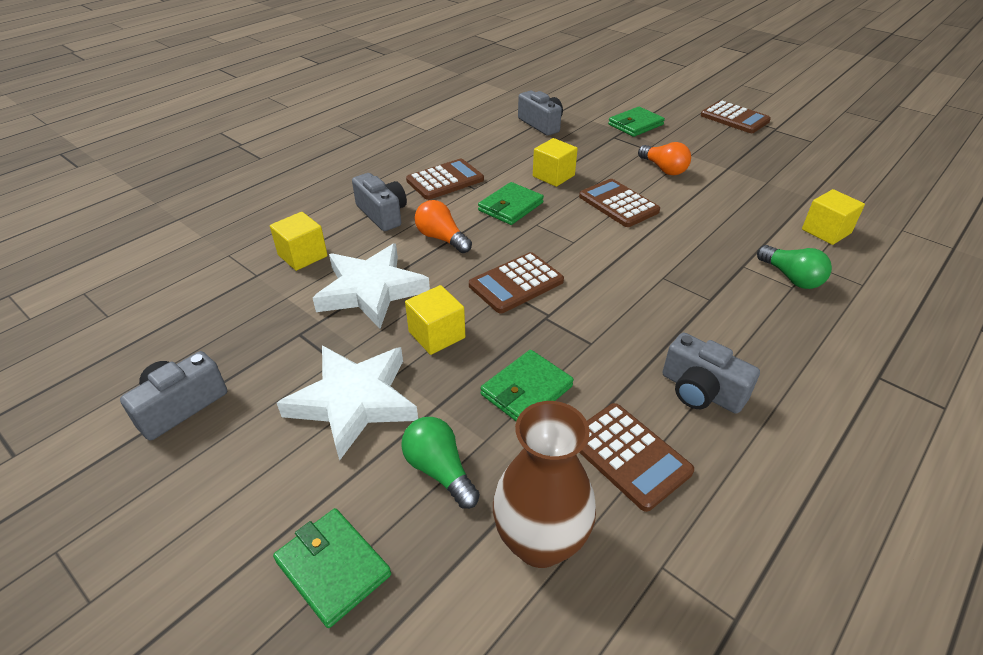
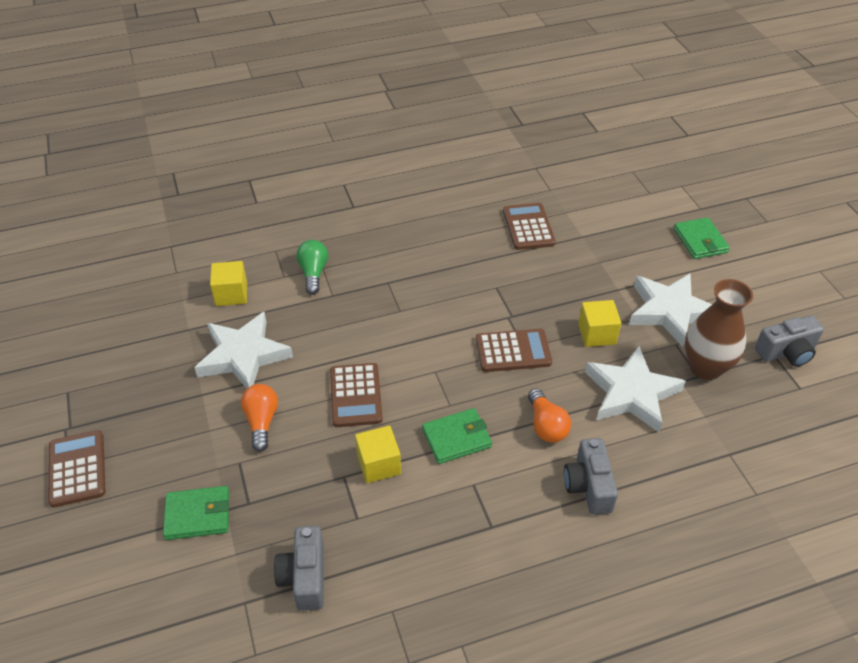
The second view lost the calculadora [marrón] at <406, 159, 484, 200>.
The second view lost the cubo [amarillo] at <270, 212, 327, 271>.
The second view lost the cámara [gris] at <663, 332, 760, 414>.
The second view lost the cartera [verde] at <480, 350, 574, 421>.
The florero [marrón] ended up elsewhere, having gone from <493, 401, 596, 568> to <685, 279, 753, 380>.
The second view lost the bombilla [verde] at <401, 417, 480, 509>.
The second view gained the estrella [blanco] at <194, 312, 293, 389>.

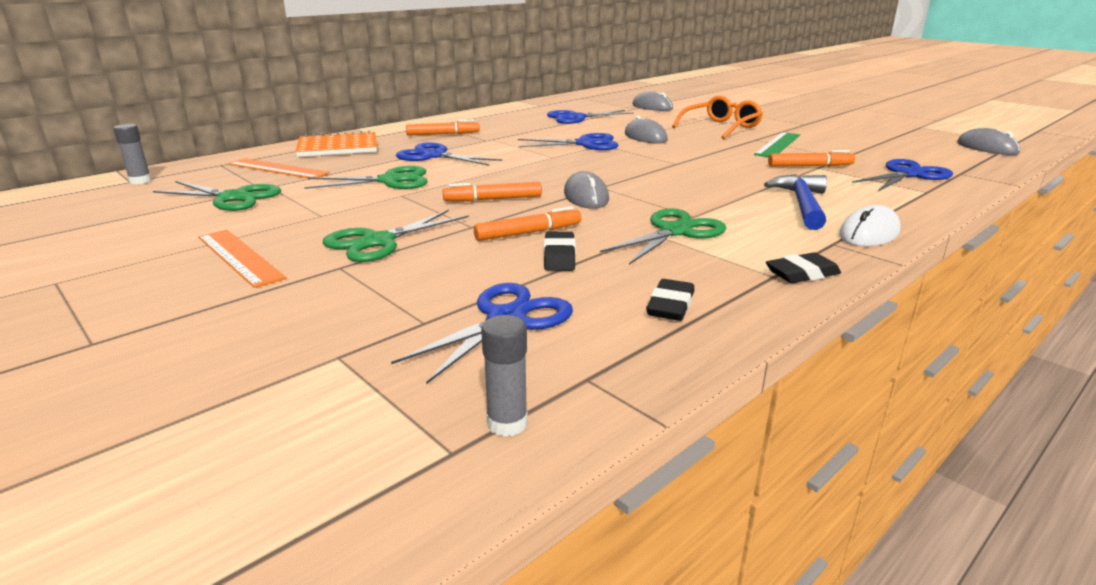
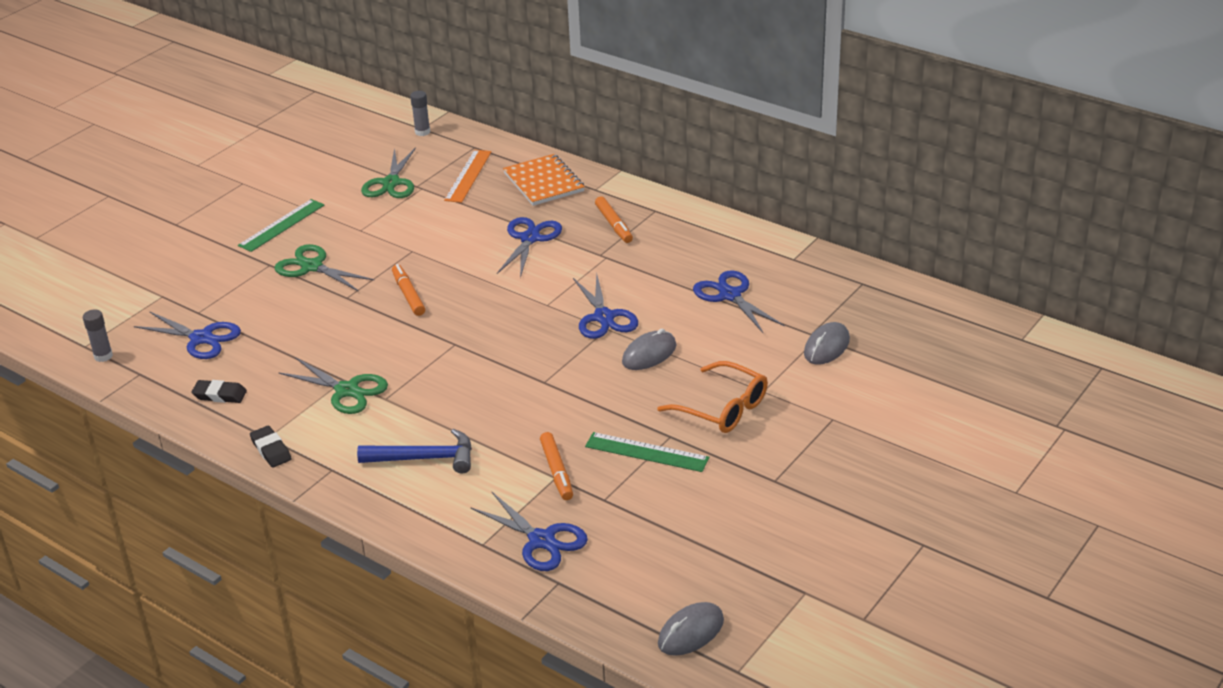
The second view lost the tijeras [verde] at <304, 166, 427, 189>.
The second view lost the ratón [gris] at <564, 171, 609, 209>.
The second view lost the ratón [blanco] at <839, 205, 901, 246>.
The second view lost the rotulador [naranja] at <474, 206, 582, 241>.
What was the regla [naranja] at <198, 229, 286, 288> turned into the regla [verde] at <238, 199, 324, 252>.
The second view lost the goma de borrar [negro] at <544, 232, 576, 271>.

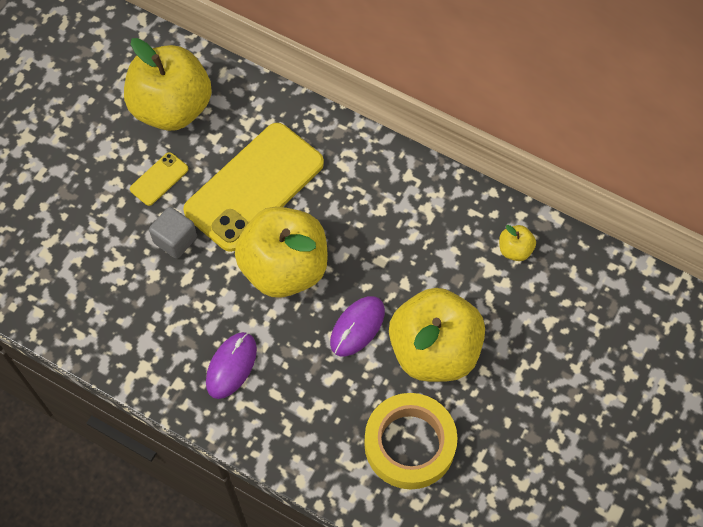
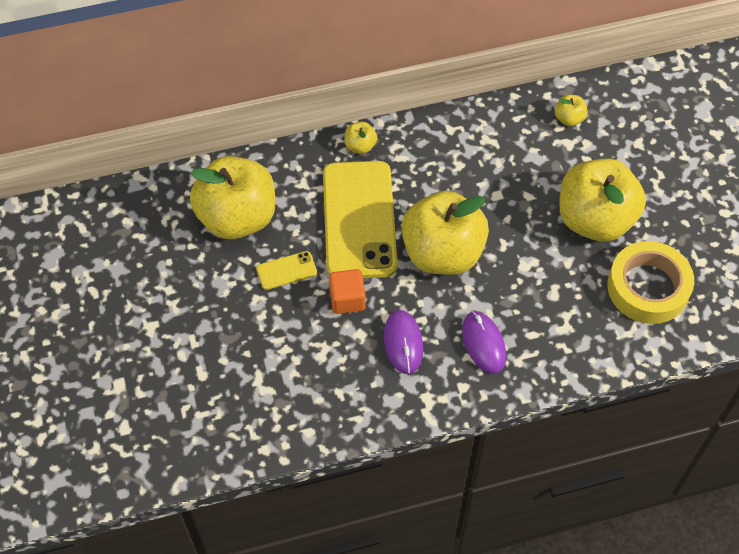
The móvil [amarillo] at <130, 152, 188, 206> ended up facing another way, 75 degrees clockwise from before.
What was the cubo [gris] at <149, 207, 197, 259> turned into the cubo [naranja] at <329, 269, 366, 314>.
The ratón [morado] ended up elsewhere, having gone from <330, 296, 385, 356> to <384, 310, 423, 374>.
The second view gained the manzana [amarillo] at <344, 122, 377, 154>.

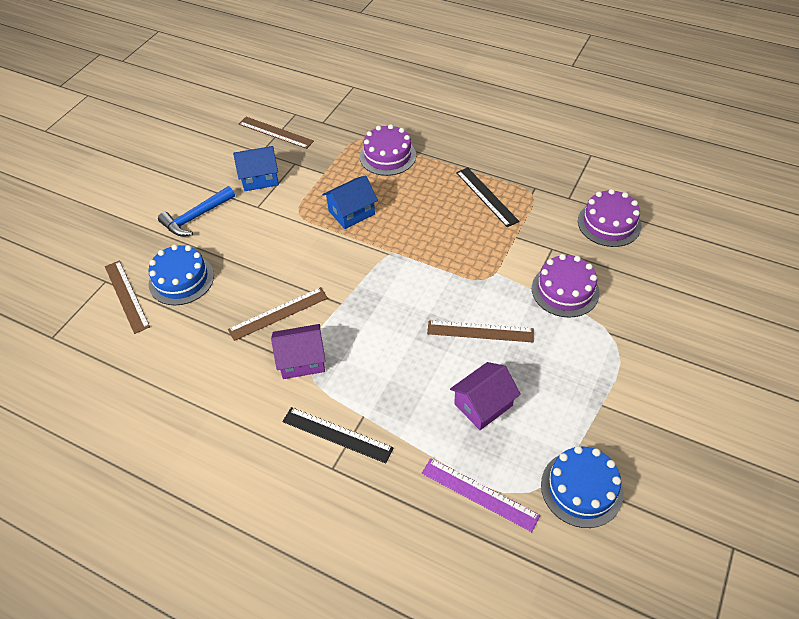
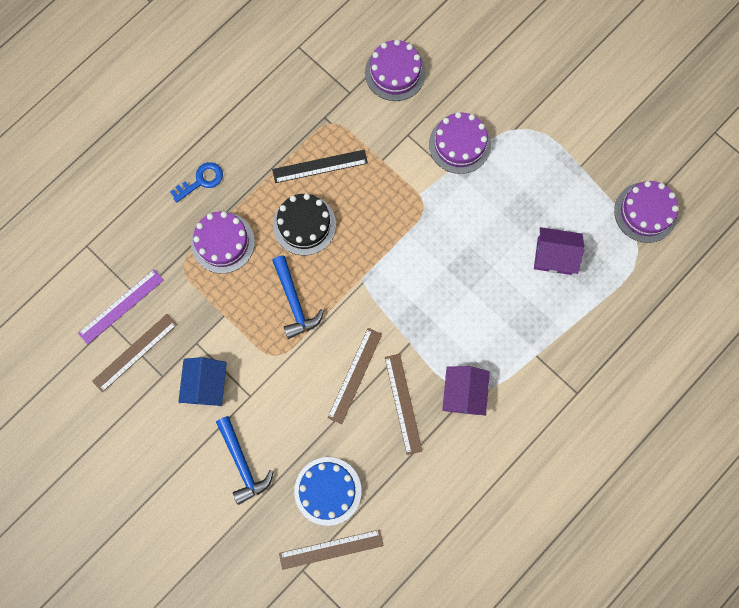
Where the casa [azul] stood at <322, 175, 378, 229>, the martillo [azul] came to stand at <272, 255, 324, 339>.
The regla [marrón] ended up elsewhere, having gone from <427, 320, 534, 342> to <327, 328, 382, 424>.
The casa [morado] at <450, 362, 521, 430> ended up facing another way, 60 degrees counterclockwise from before.
The second view lost the regla [negro] at <282, 407, 394, 463>.
What was the tarta [azul] at <541, 446, 623, 528> turned into the tarta [morado] at <614, 181, 679, 243>.
The regla [morado] ended up elsewhere, having gone from <422, 458, 540, 532> to <78, 269, 164, 344>.
The second view gained the llave [azul] at <170, 162, 223, 203>.
The second view gained the tarta [negro] at <273, 194, 336, 255>.

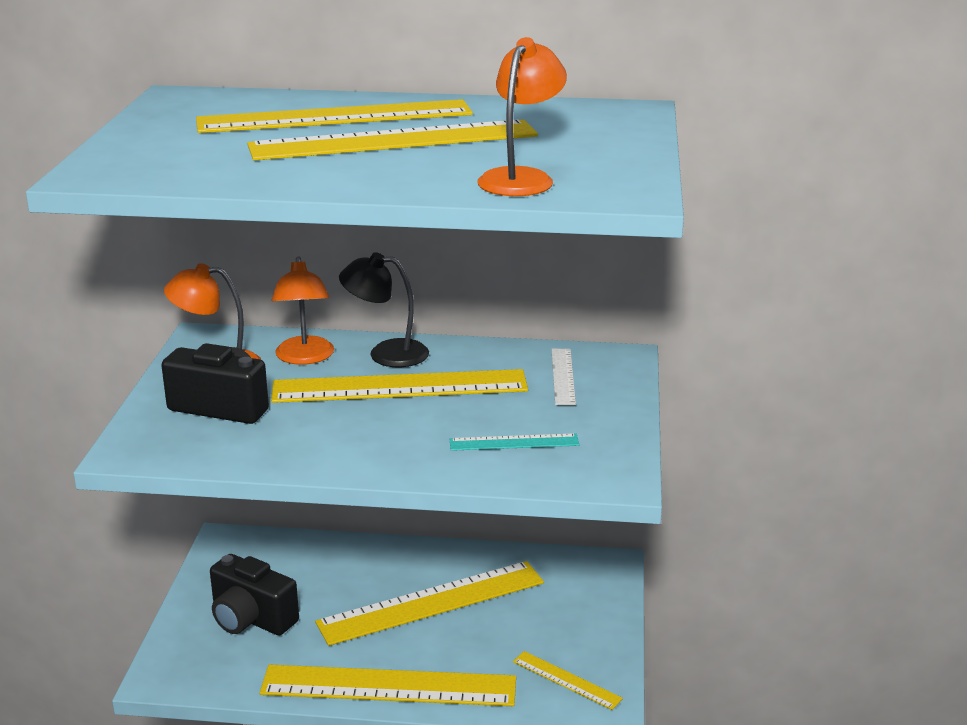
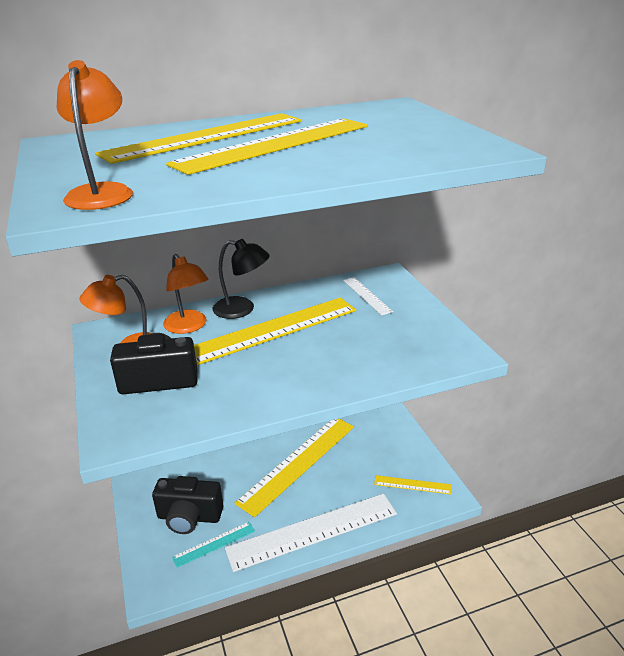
The lámpara [naranja] ended up elsewhere, having gone from <478, 37, 567, 196> to <57, 60, 133, 210>.
The lámpara [negro] at <339, 252, 429, 367> ended up facing another way, 150 degrees counterclockwise from before.
The regla [turquesa] ended up elsewhere, having gone from <450, 433, 580, 451> to <172, 522, 255, 568>.
What was the regla [amarillo] at <260, 665, 516, 706> turned into the regla [blanco] at <225, 493, 397, 572>.

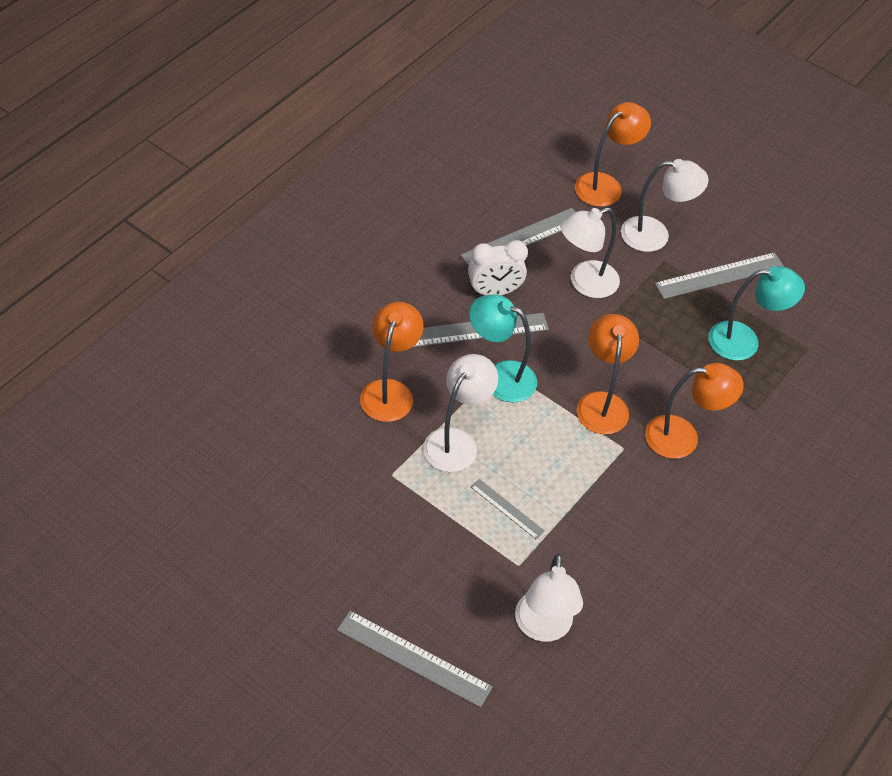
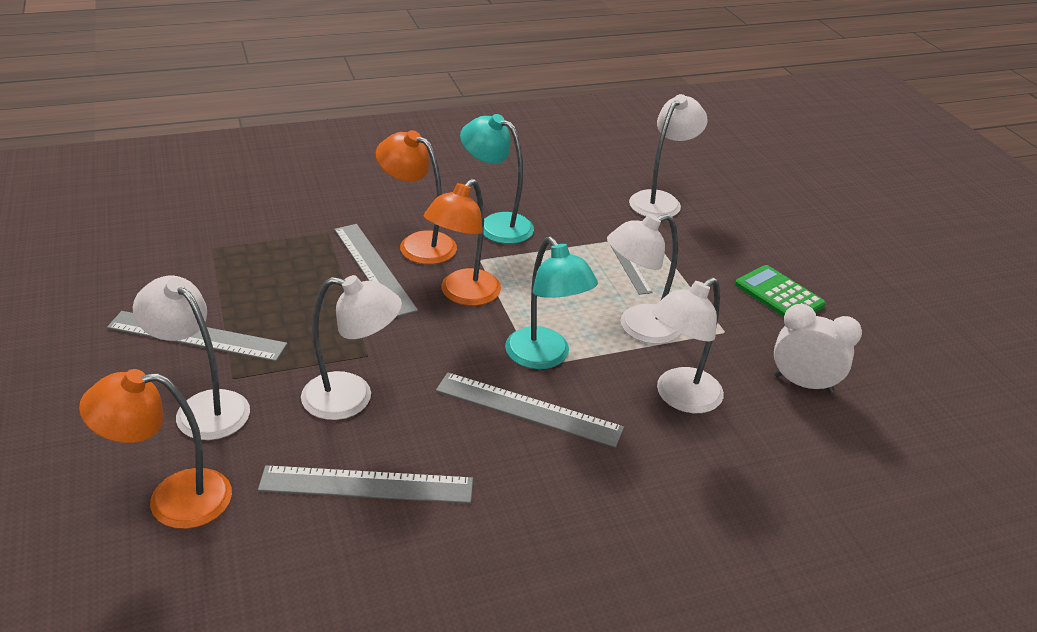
The despertador [blanco] ended up elsewhere, having gone from <468, 240, 528, 295> to <774, 304, 862, 393>.
The lámpara [turquesa] ended up elsewhere, having gone from <708, 266, 805, 361> to <460, 114, 534, 244>.
What was the lámpara [naranja] at <360, 302, 424, 422> turned into the lámpara [blanco] at <652, 277, 724, 413>.
The regla [gris] ended up elsewhere, having gone from <337, 611, 493, 708> to <334, 224, 418, 318>.
The second view gained the calculadora [verde] at <735, 265, 826, 317>.

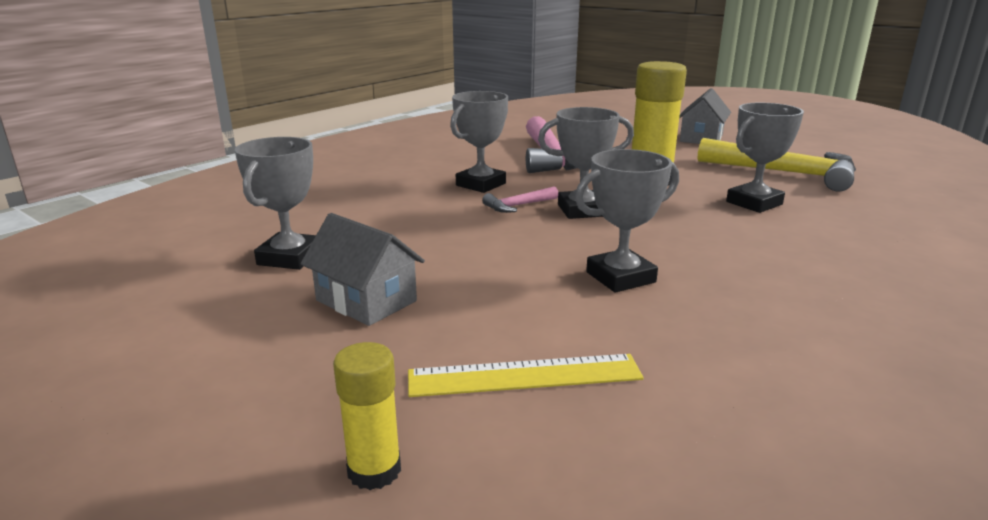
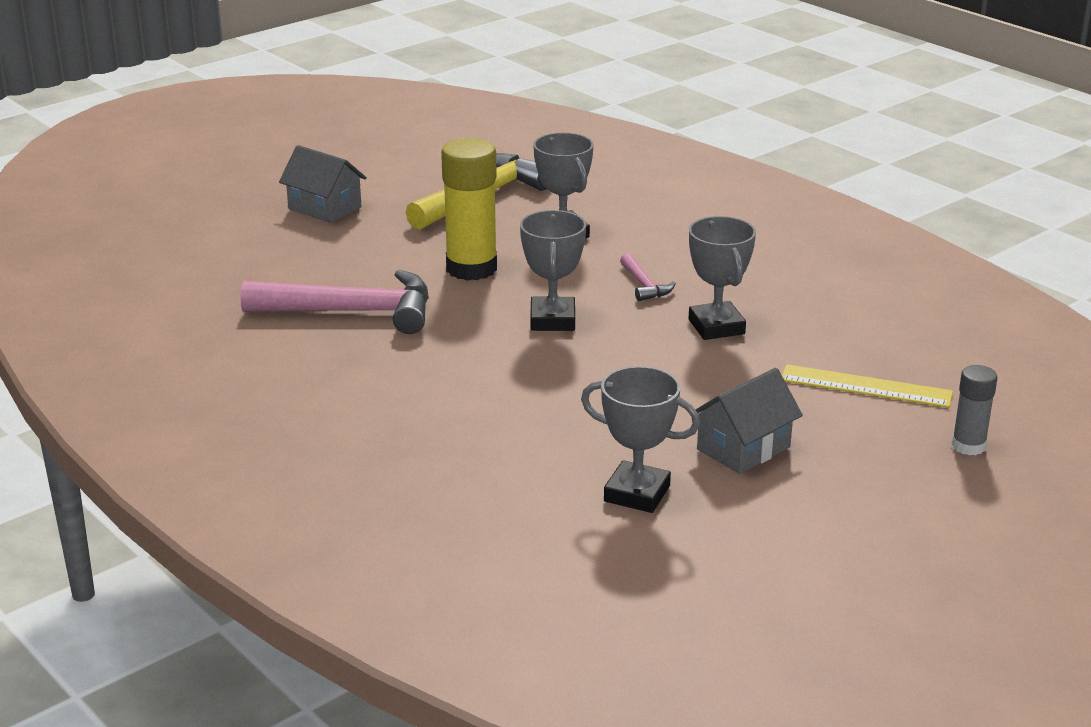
The second view lost the trofeo [gris] at <450, 91, 508, 193>.
The martillo [rosa] ended up elsewhere, having gone from <482, 186, 558, 213> to <620, 253, 676, 301>.
What was the barra de pegamento [amarillo] at <333, 342, 401, 490> turned into the barra de pegamento [gris] at <952, 365, 997, 455>.
The regla [amarillo] at <408, 354, 644, 397> ended up facing another way, 75 degrees counterclockwise from before.

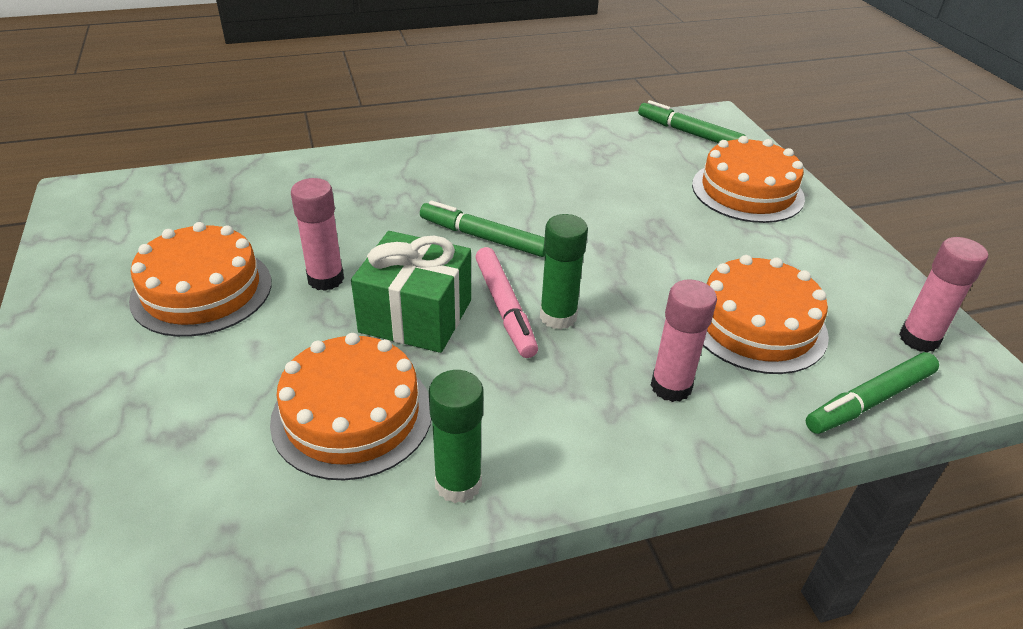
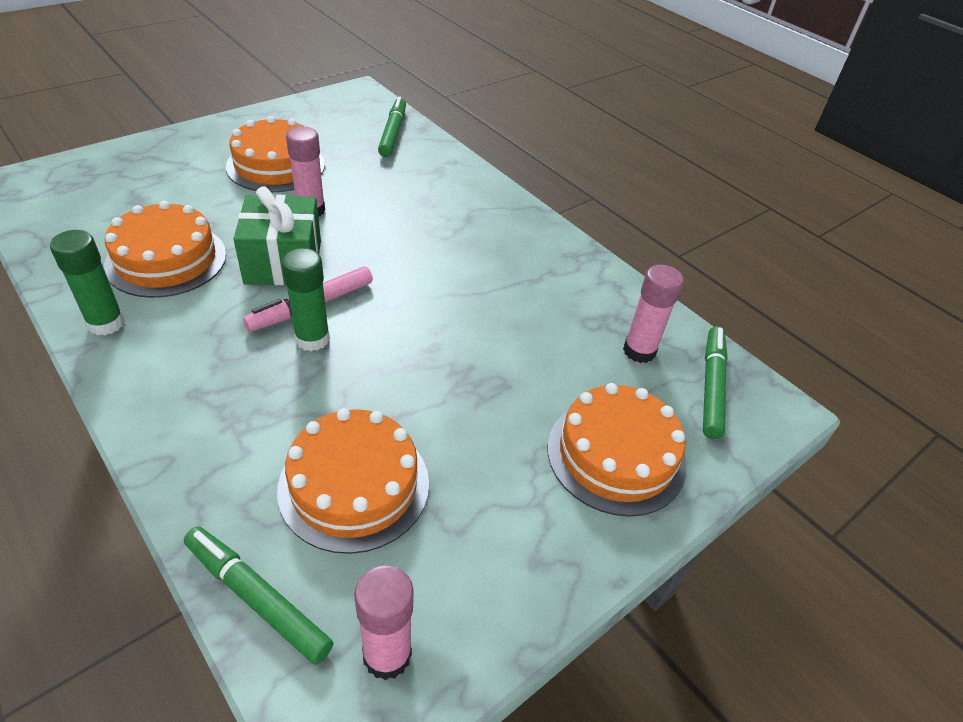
The rotulador [verde] ended up elsewhere, having gone from <420, 201, 545, 257> to <378, 96, 406, 157>.
The barra de pegamento [rosa] ended up elsewhere, having gone from <651, 279, 717, 402> to <623, 265, 684, 363>.

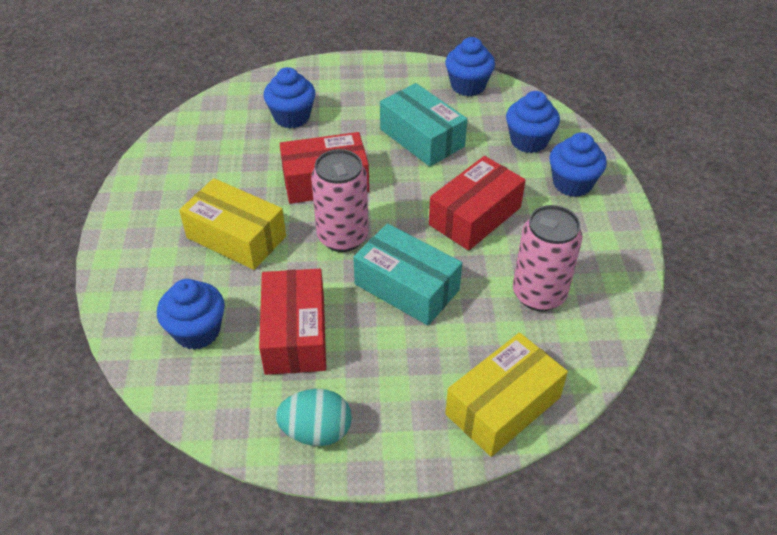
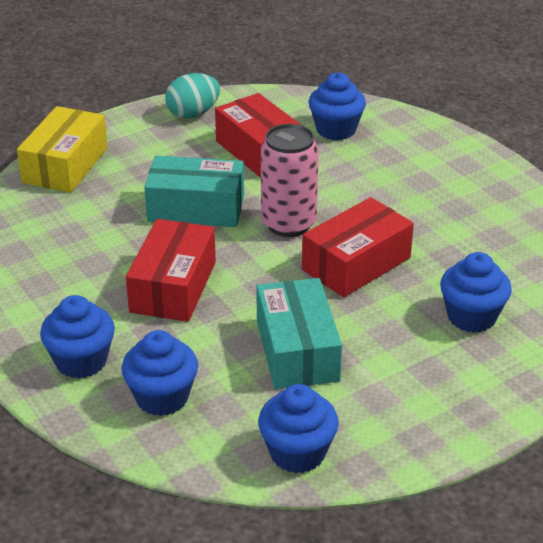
The caja [turquesa] at <380, 83, 467, 167> ended up facing another way, 60 degrees clockwise from before.
The second view lost the caja [amarillo] at <179, 178, 286, 270>.
The second view lost the lata [rosa] at <513, 205, 583, 311>.

